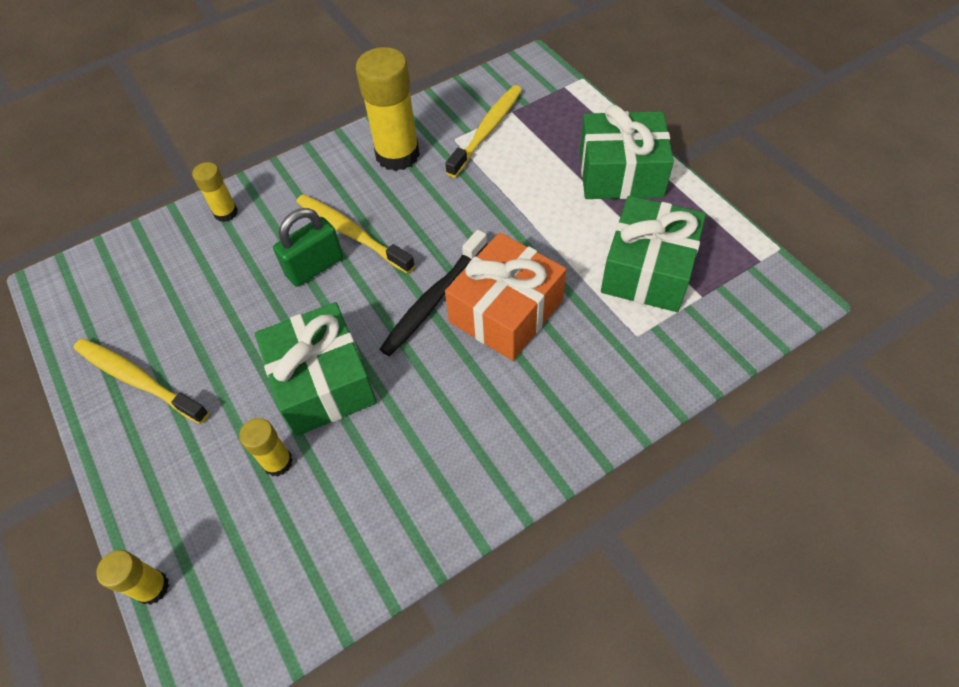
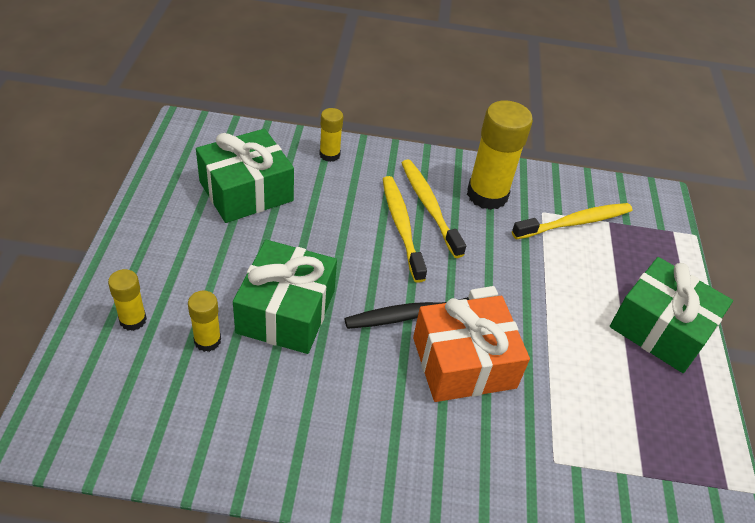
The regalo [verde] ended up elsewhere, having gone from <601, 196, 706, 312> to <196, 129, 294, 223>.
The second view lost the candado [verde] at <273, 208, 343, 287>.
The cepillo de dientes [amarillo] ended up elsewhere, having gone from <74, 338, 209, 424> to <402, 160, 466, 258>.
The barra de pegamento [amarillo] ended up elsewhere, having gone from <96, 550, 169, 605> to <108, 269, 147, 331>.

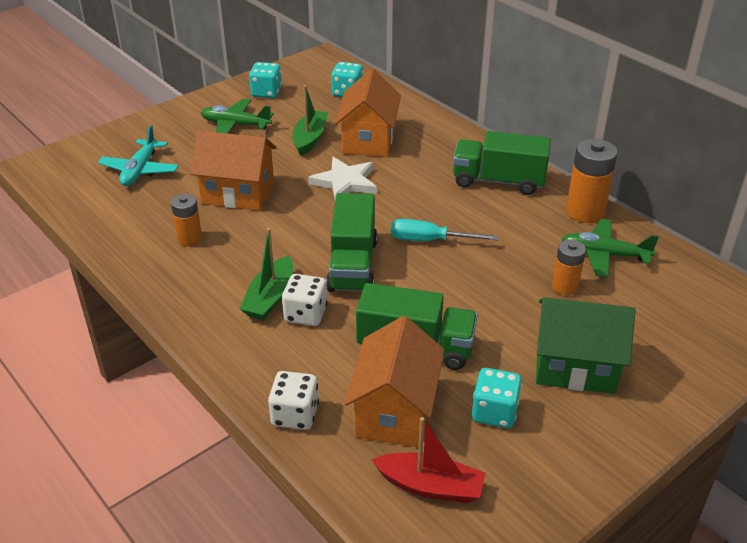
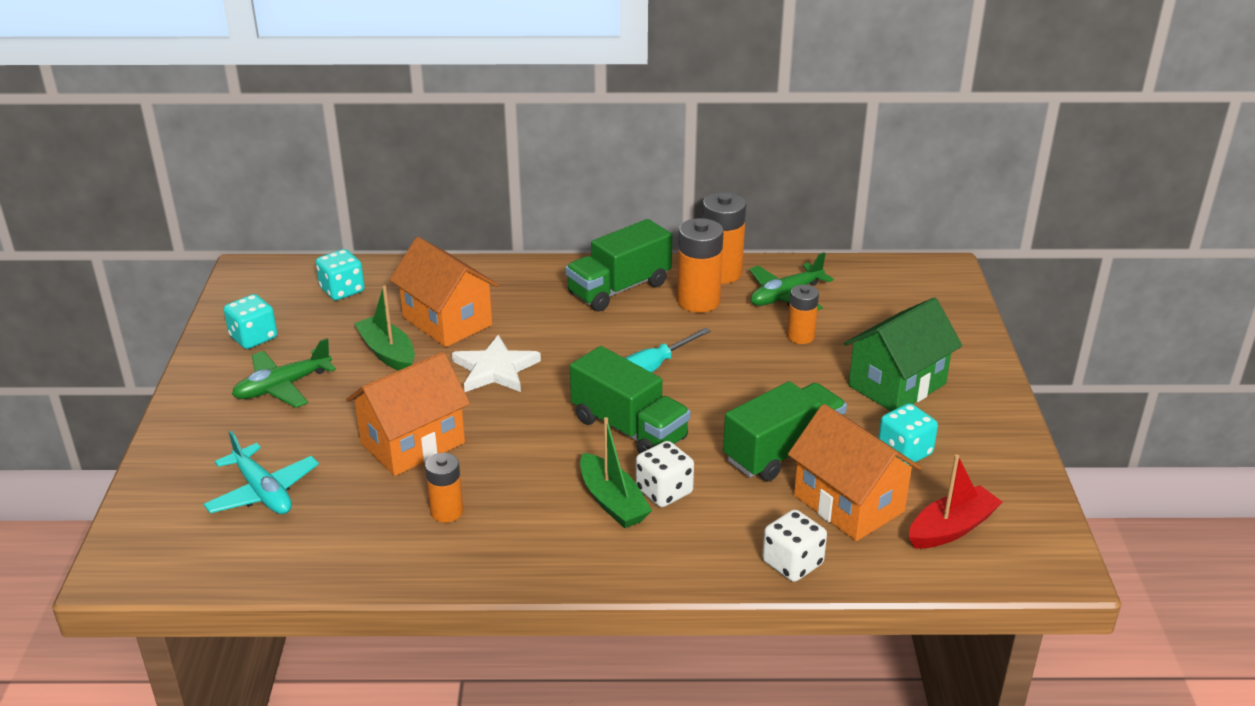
The second view gained the pila [naranja] at <677, 218, 724, 313>.

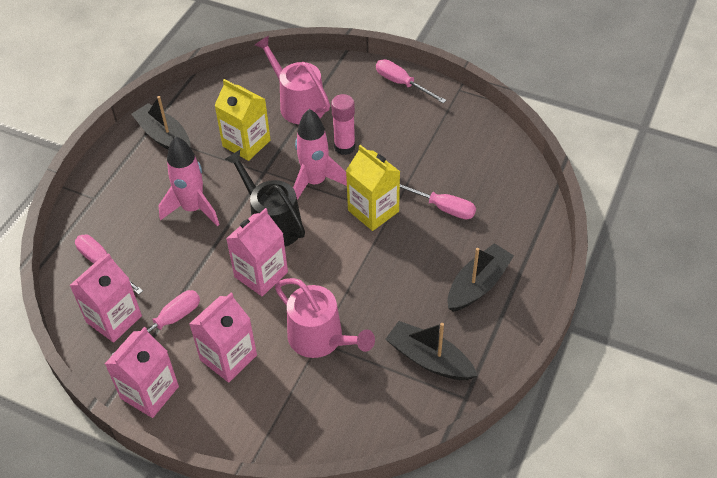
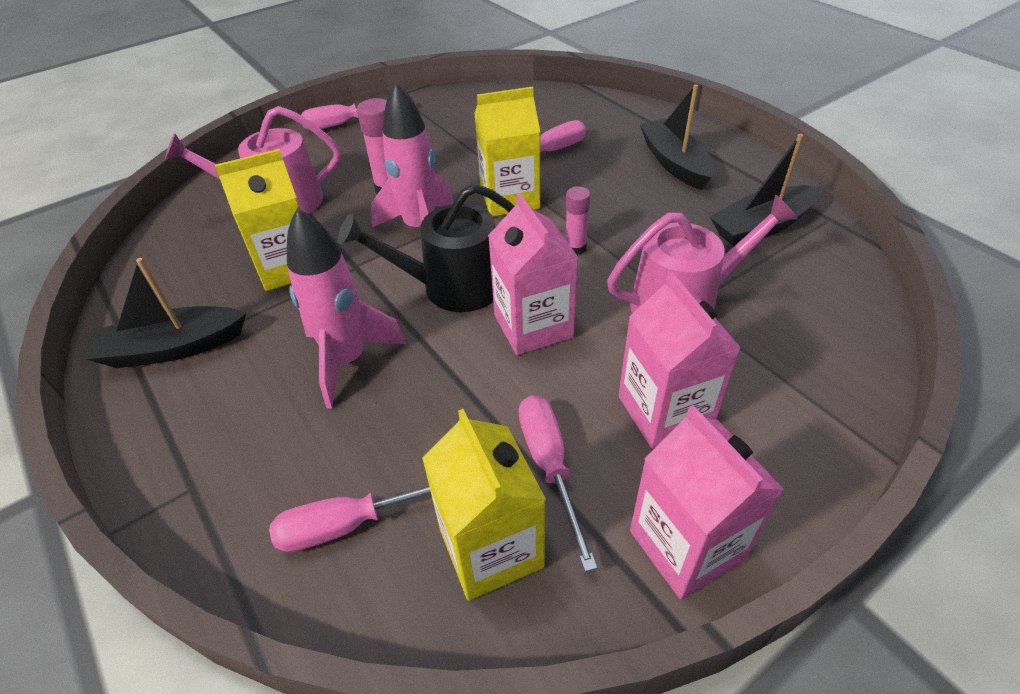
What was the cartón de leche [rosa] at <69, 253, 142, 343> turned into the cartón de leche [amarillo] at <422, 409, 546, 601>.
The second view gained the barra de pegamento [rosa] at <566, 186, 591, 255>.

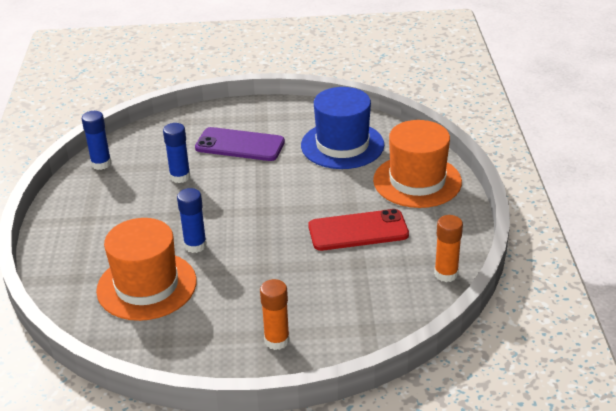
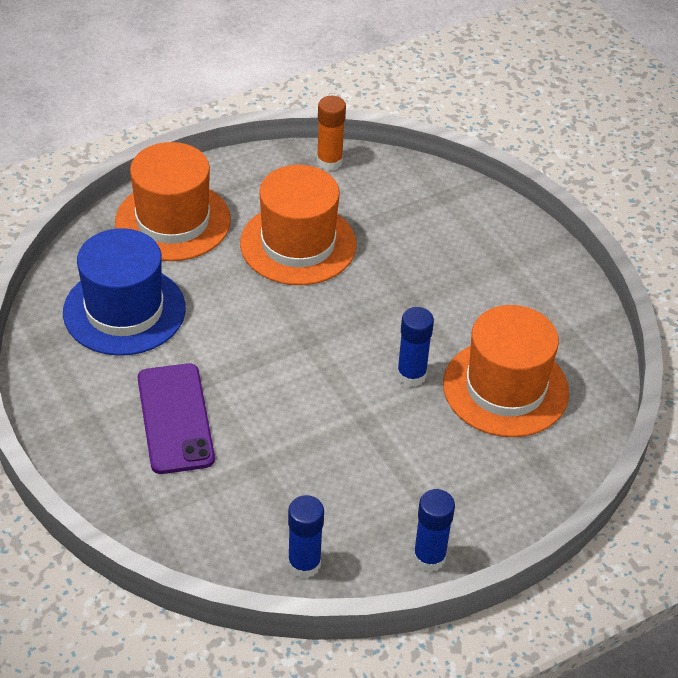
The barra de pegamento [azul] ended up elsewhere, having gone from <163, 123, 191, 183> to <413, 489, 455, 572>.
Where the móvil [rojo] stood at <308, 209, 409, 251>, the sombrero [naranja] came to stand at <240, 165, 356, 285>.
The second view lost the barra de pegamento [naranja] at <260, 279, 290, 350>.

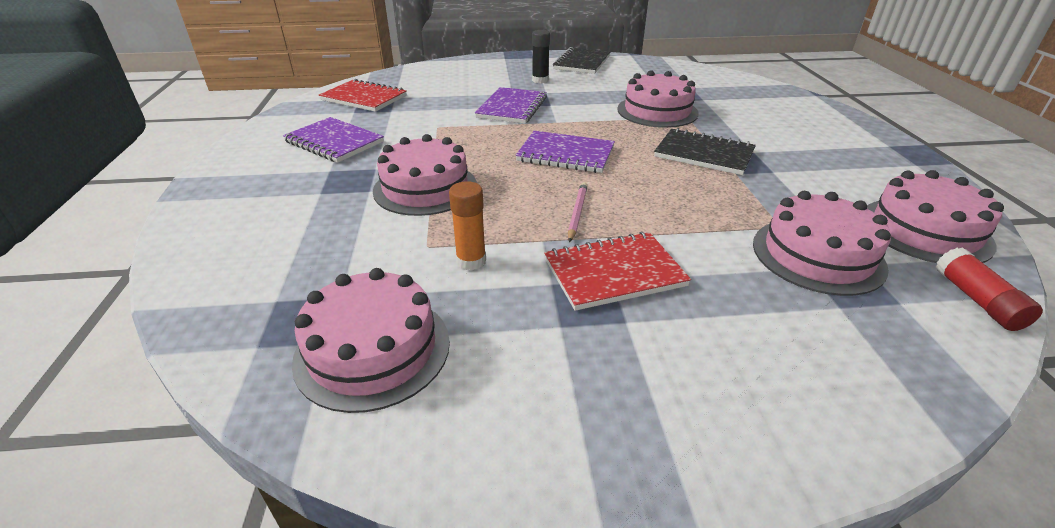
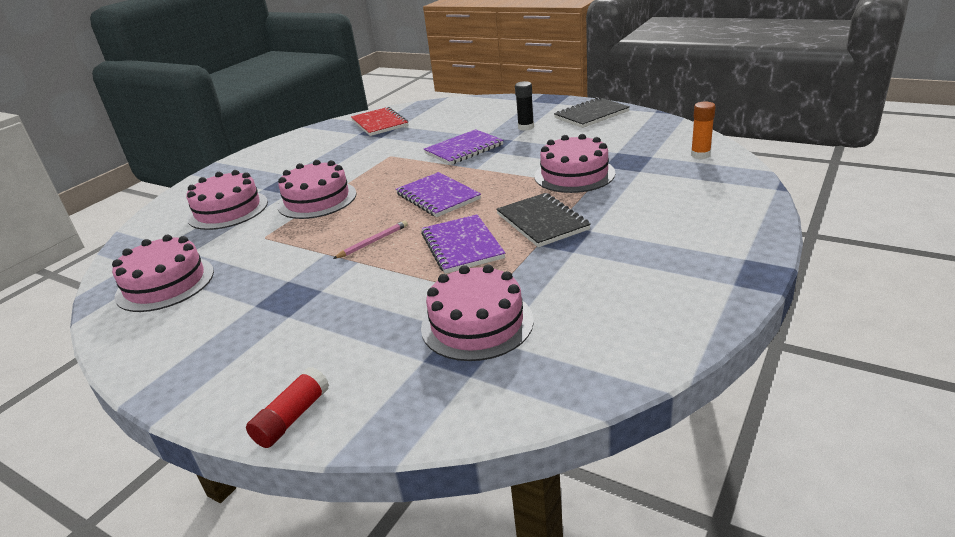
The cuaderno [morado] ended up elsewhere, having gone from <283, 117, 384, 163> to <421, 214, 505, 274>.
The tarta [rosa] ended up elsewhere, having gone from <867, 170, 1004, 263> to <186, 170, 268, 230>.
The barra de pegamento [naranja] ended up elsewhere, having gone from <449, 181, 486, 270> to <691, 102, 716, 159>.
The second view lost the cuaderno [rojo] at <544, 232, 691, 311>.
The barra de pegamento [rojo] ended up elsewhere, having gone from <936, 247, 1043, 331> to <246, 367, 329, 448>.

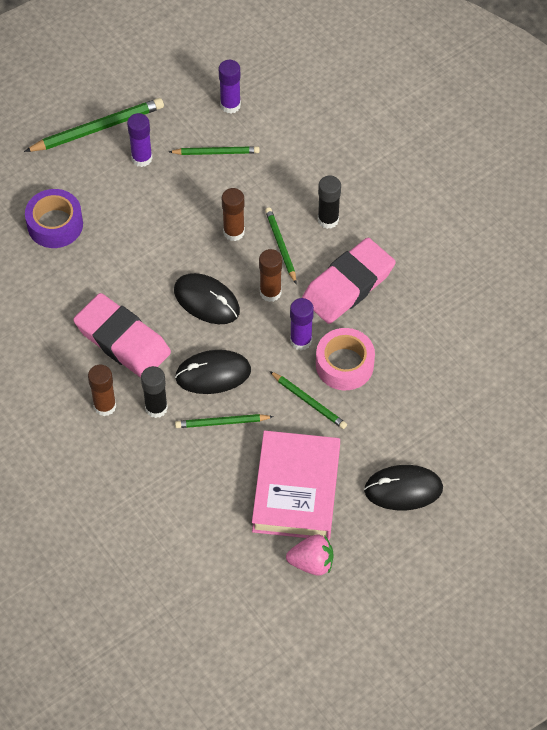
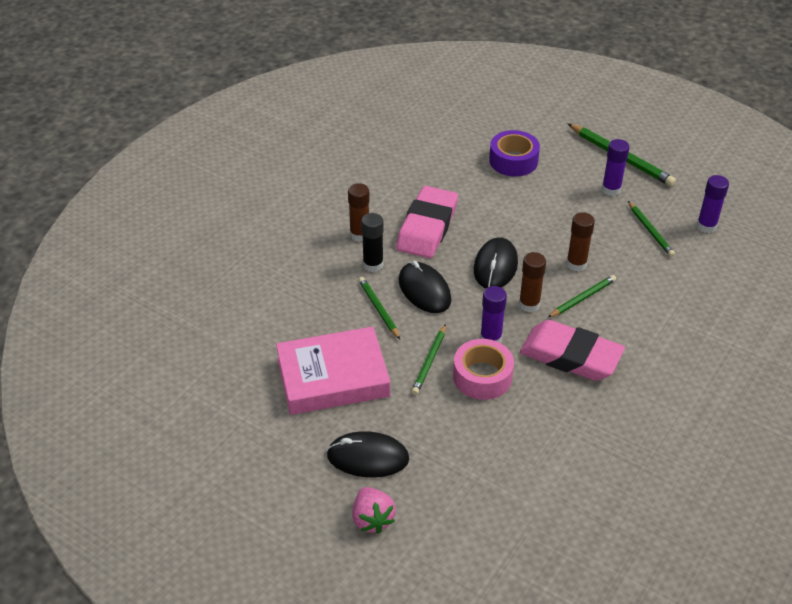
The second view lost the barra de pegamento [negro] at <318, 176, 341, 229>.
The ratón [negro] at <364, 465, 443, 510> ended up facing another way, 60 degrees counterclockwise from before.
The fresa [rosa] ended up elsewhere, having gone from <286, 534, 334, 576> to <352, 487, 396, 534>.

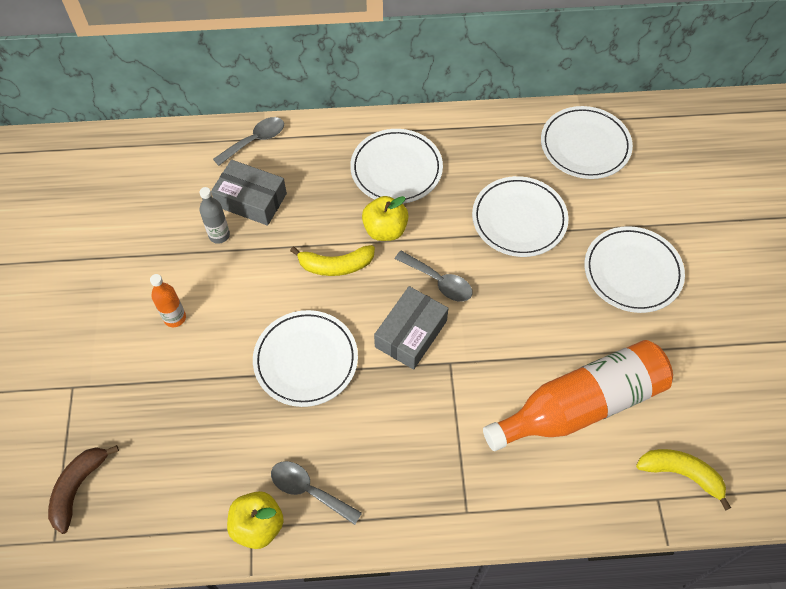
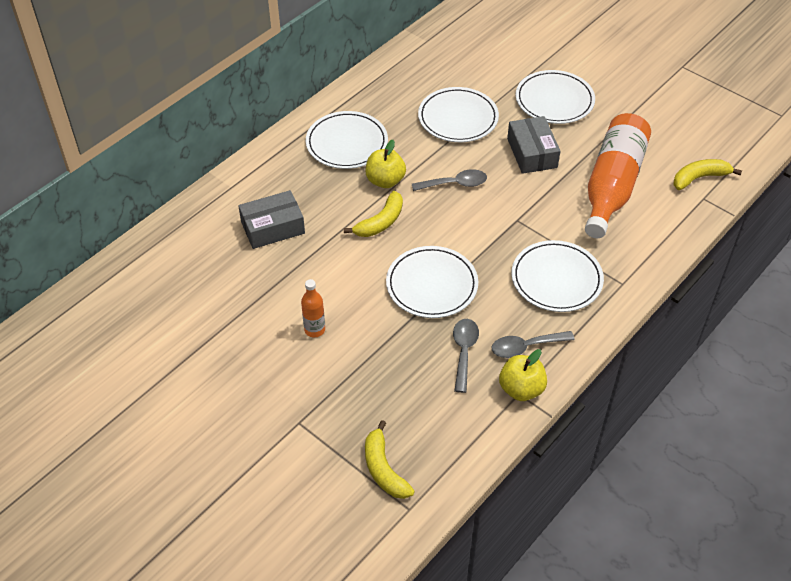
The plato [blanco] ended up elsewhere, having gone from <541, 106, 633, 179> to <511, 240, 604, 312>.
The cuchara [gris] ended up elsewhere, having gone from <213, 117, 284, 166> to <453, 319, 479, 393>.
The second view lost the botella [gris] at <199, 187, 230, 244>.
The caja [gris] ended up elsewhere, having gone from <374, 286, 449, 370> to <507, 116, 560, 174>.
What was the plátano [marrón] at <48, 445, 119, 534> turned into the plátano [amarillo] at <365, 420, 415, 499>.

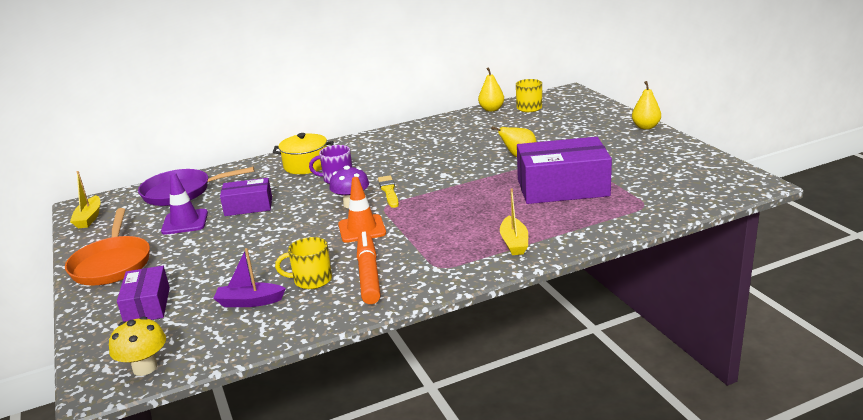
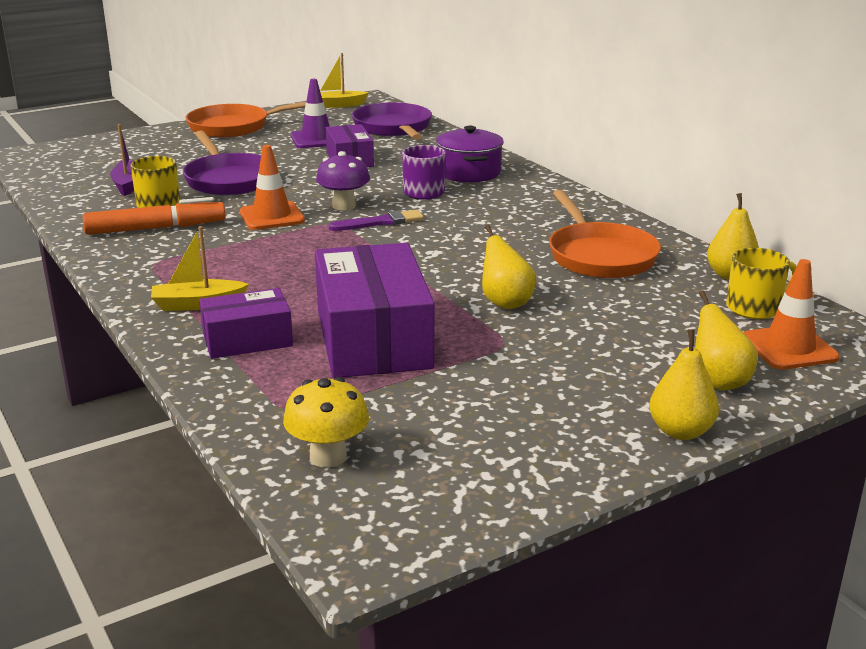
What was the olla [amarillo] at <273, 133, 334, 174> turned into the olla [morado] at <436, 126, 504, 183>.
What was the pincel [amarillo] at <378, 175, 399, 208> turned into the pincel [morado] at <329, 210, 424, 231>.
The caja [morado] ended up elsewhere, having gone from <117, 266, 170, 322> to <199, 288, 293, 359>.
The seta [amarillo] ended up elsewhere, having gone from <109, 317, 166, 376> to <283, 377, 369, 468>.
The second view gained the sartén [morado] at <183, 131, 261, 195>.
The second view gained the sartén [naranja] at <549, 190, 661, 278>.
The second view gained the cono de tráfico [naranja] at <744, 259, 840, 370>.
The second view gained the pera [amarillo] at <695, 290, 758, 391>.

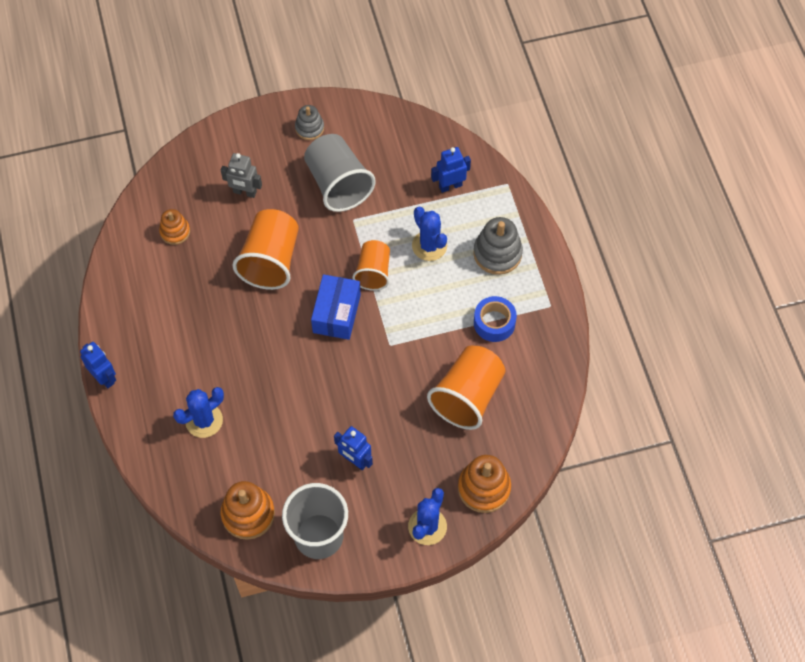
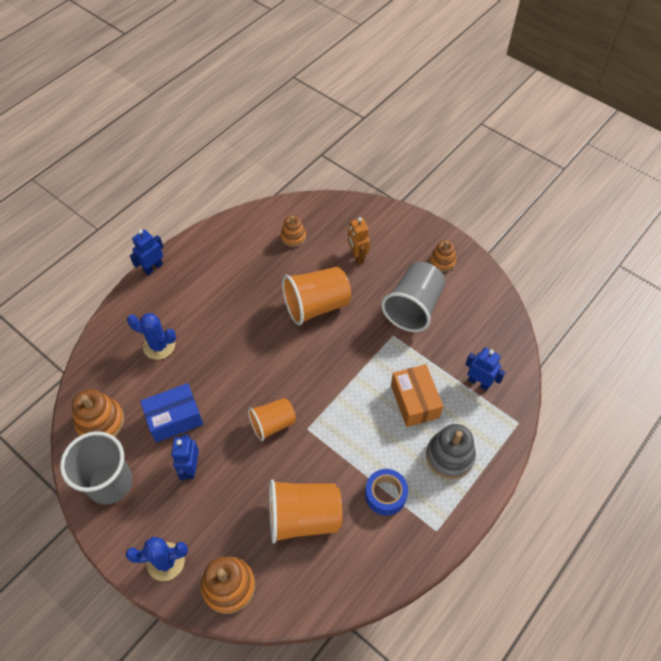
What was the juguete apilable [gris] at <295, 105, 324, 140> turned into the juguete apilable [naranja] at <430, 240, 456, 272>.
What was the robot [gris] at <221, 153, 262, 198> turned into the robot [naranja] at <348, 217, 370, 264>.
Where the cactus [azul] stood at <412, 207, 447, 261>, the caja [naranja] came to stand at <391, 364, 443, 427>.
The vaso [naranja] ended up elsewhere, having gone from <353, 240, 390, 291> to <248, 398, 296, 441>.
The caja [azul] ended up elsewhere, having gone from <311, 274, 361, 340> to <140, 383, 203, 443>.
The robot [azul] at <80, 342, 116, 388> ended up facing another way, 150 degrees counterclockwise from before.

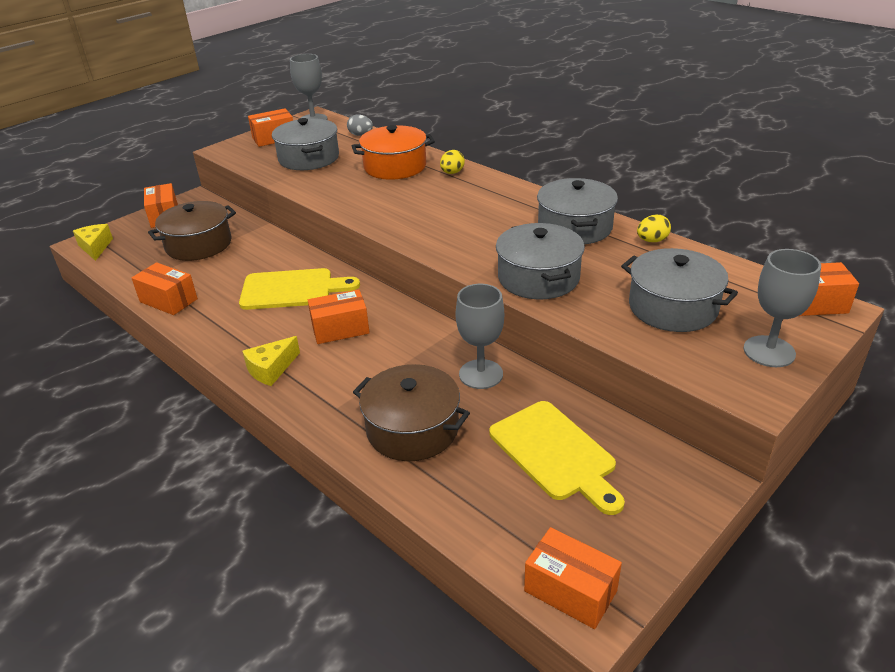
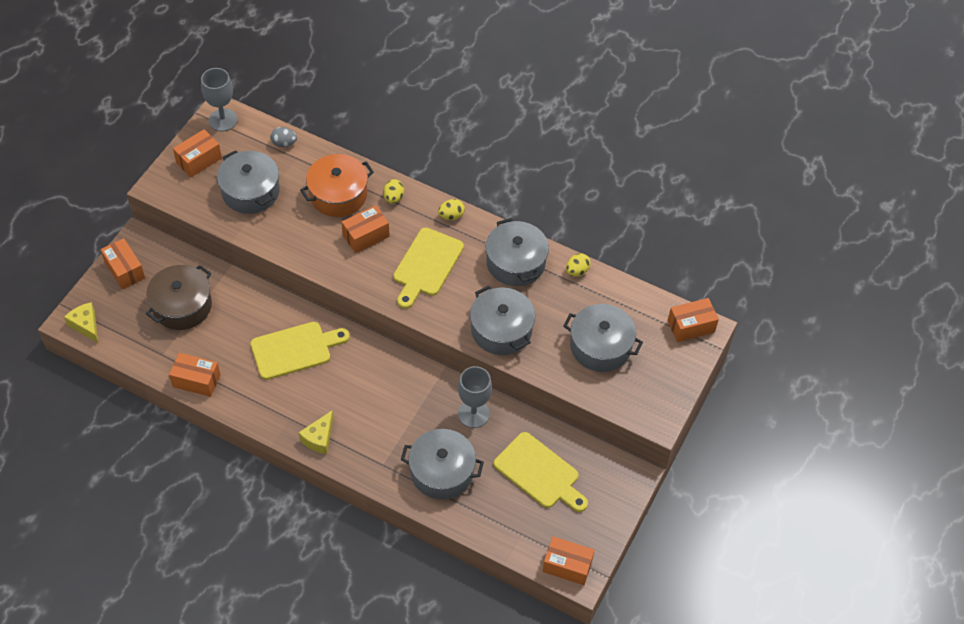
The second view lost the copa [gris] at <743, 249, 821, 367>.
The caja [naranja] ended up elsewhere, having gone from <308, 289, 370, 344> to <342, 205, 390, 253>.
What was the olla [marrón] at <353, 364, 470, 461> turned into the olla [gris] at <401, 429, 484, 500>.
The second view gained the huevo [amarillo] at <438, 199, 465, 220>.
The second view gained the tabla de cortar [amarillo] at <394, 228, 464, 309>.

